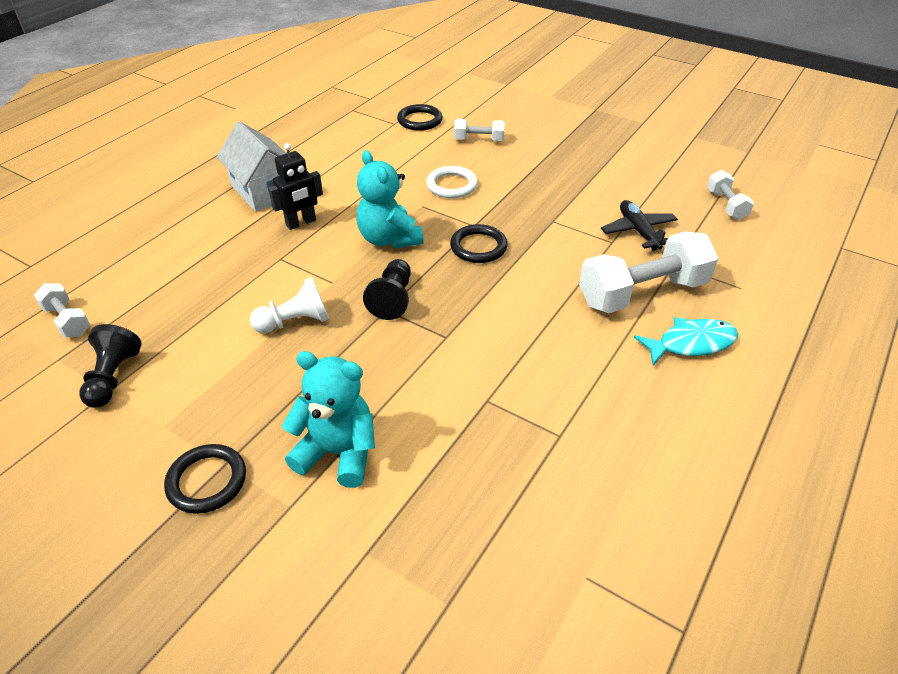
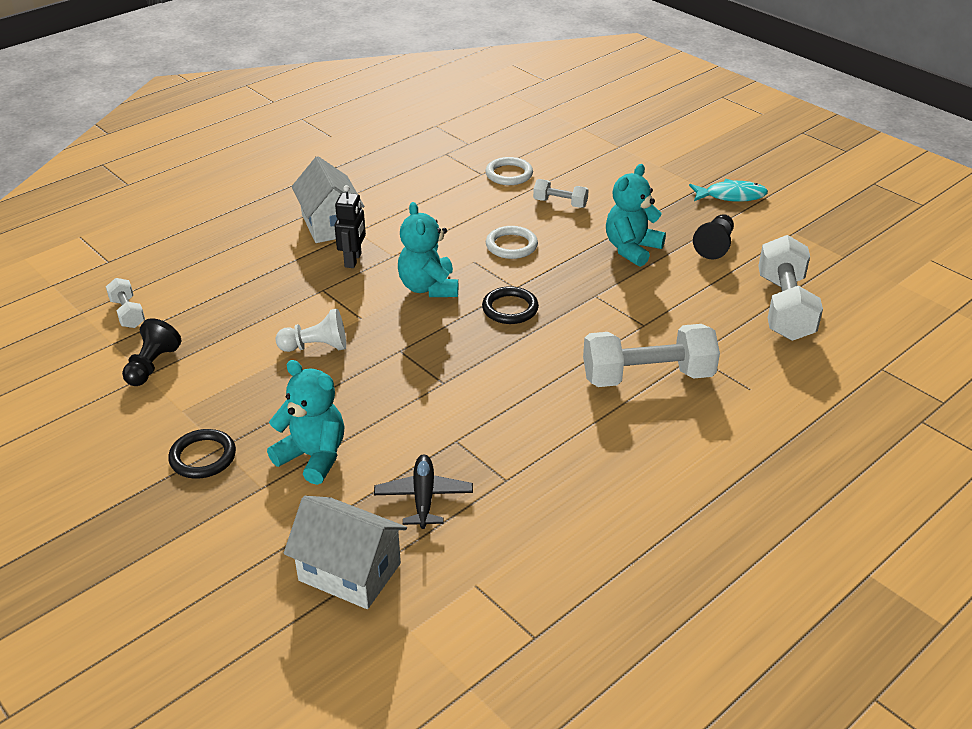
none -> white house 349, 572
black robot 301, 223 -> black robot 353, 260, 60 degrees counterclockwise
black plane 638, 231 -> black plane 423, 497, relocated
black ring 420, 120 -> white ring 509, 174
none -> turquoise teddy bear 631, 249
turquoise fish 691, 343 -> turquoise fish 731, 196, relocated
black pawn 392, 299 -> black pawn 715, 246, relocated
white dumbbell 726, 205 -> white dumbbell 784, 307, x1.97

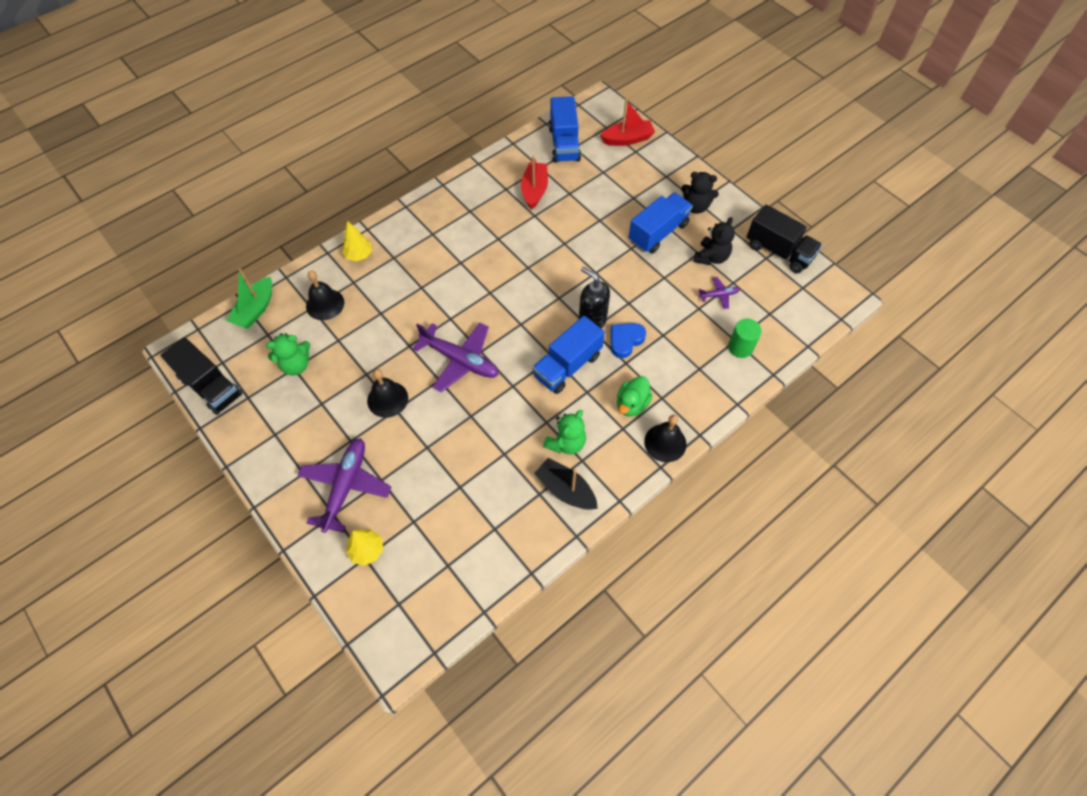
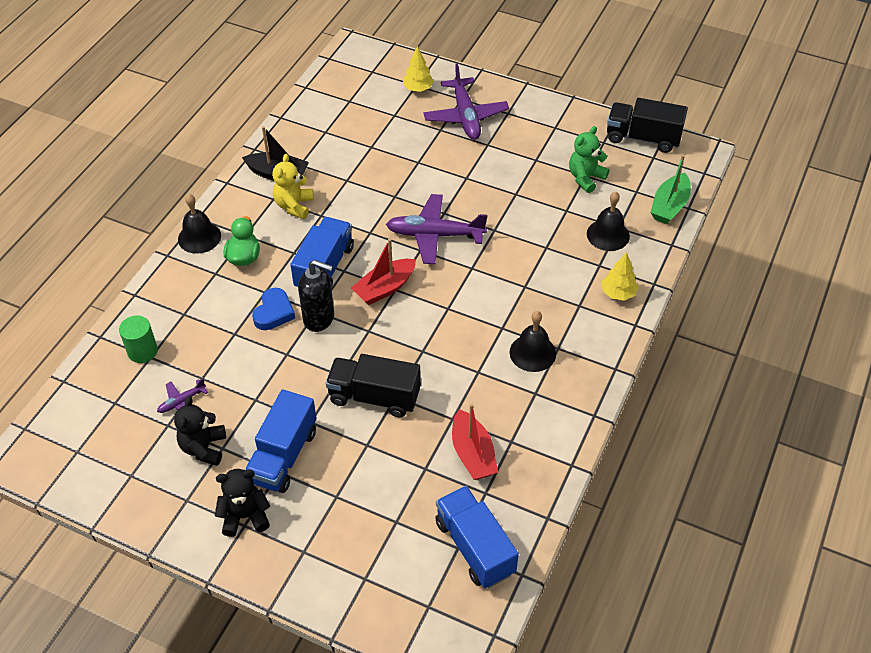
green teddy bear 566, 443 -> yellow teddy bear 294, 206
black truck 779, 251 -> black truck 374, 397, relocated
red boat 627, 139 -> red boat 385, 288, relocated
black bell 387, 399 -> black bell 532, 353, relocated
green boat 255, 310 -> green boat 669, 206, 150 degrees counterclockwise

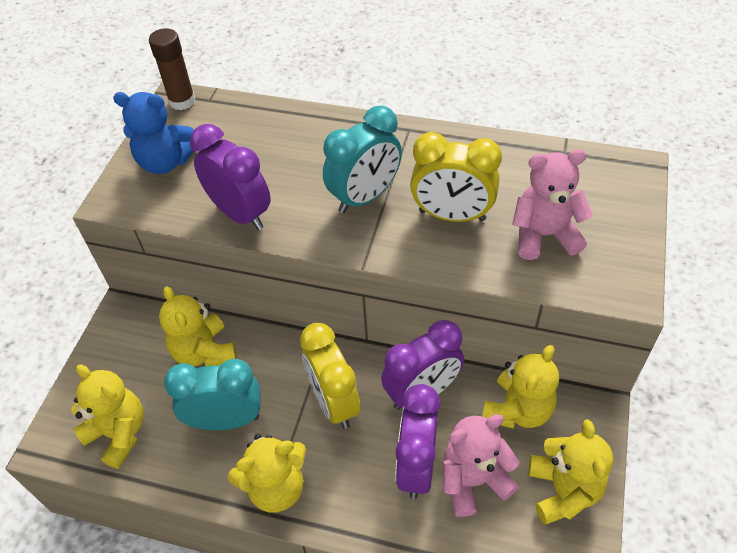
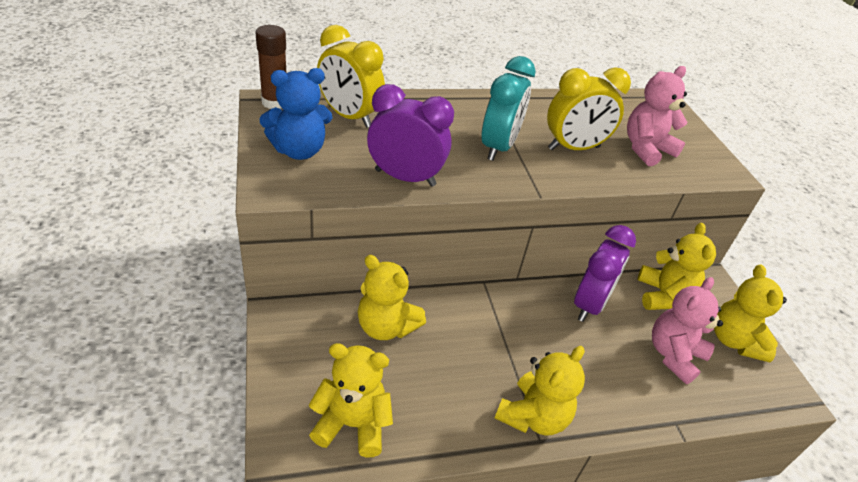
yellow clock 333, 402 -> yellow clock 349, 116, relocated
yellow teddy bear 563, 490 -> yellow teddy bear 734, 341, 150 degrees counterclockwise
turquoise clock 226, 420 -> none
purple clock 416, 466 -> none

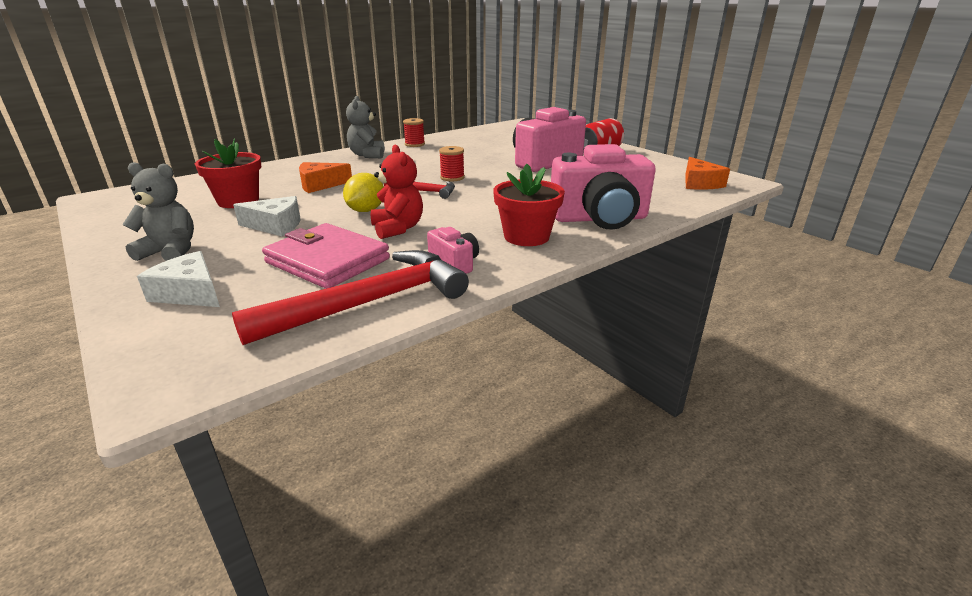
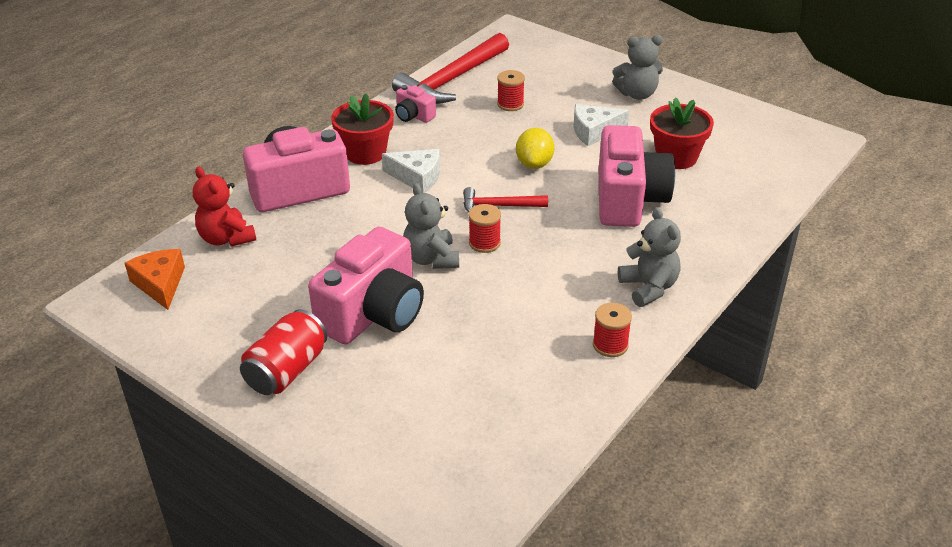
red teddy bear 398, 228 -> red teddy bear 226, 238, relocated
white cheese 190, 293 -> white cheese 417, 177, relocated
none -> grey teddy bear 431, 259
pink wallet 327, 261 -> red spool 510, 104
orange cheese 320, 185 -> pink camera 628, 199

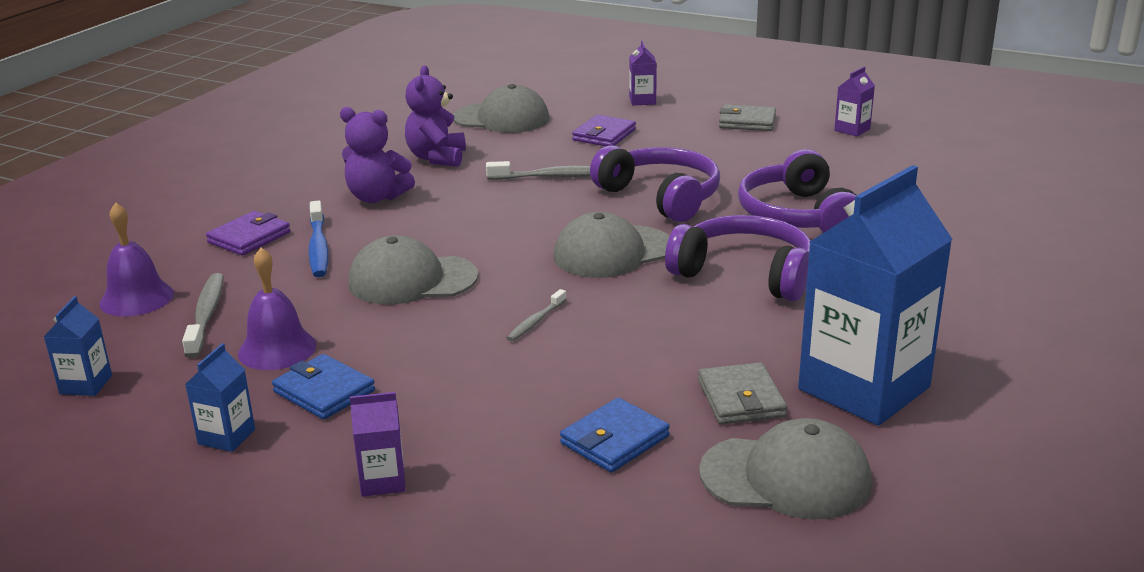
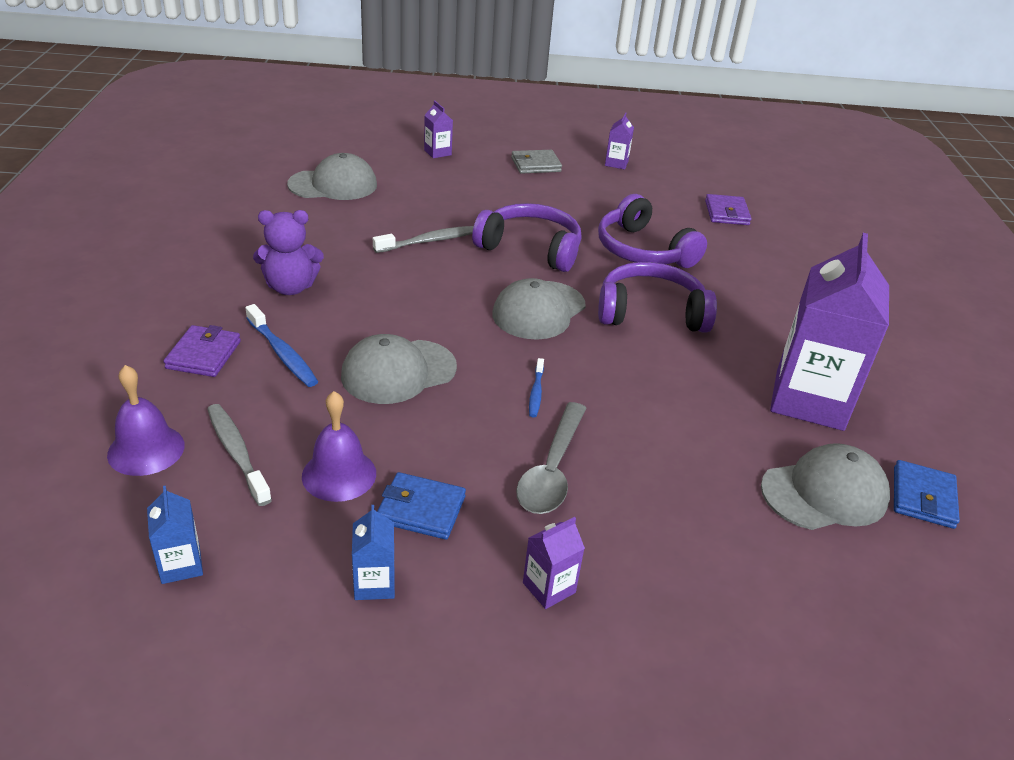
none -> grey spoon 551, 470
grey toothbrush 535, 321 -> blue toothbrush 536, 393
purple wallet 604, 135 -> purple wallet 726, 213, relocated
blue carton 864, 388 -> purple carton 809, 400
blue wallet 614, 440 -> blue wallet 923, 497, relocated
purple teddy bear 437, 158 -> none
grey wallet 741, 399 -> none

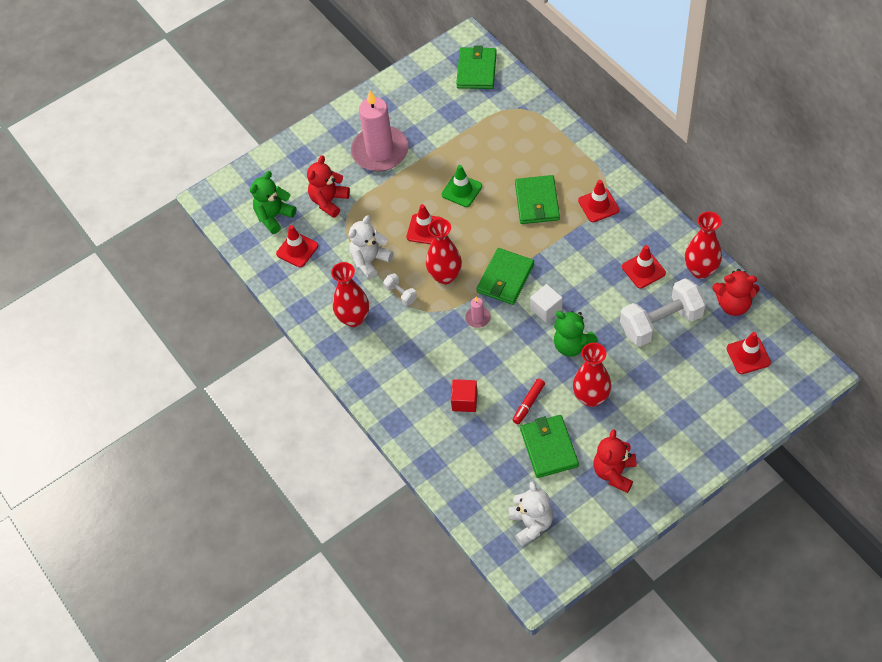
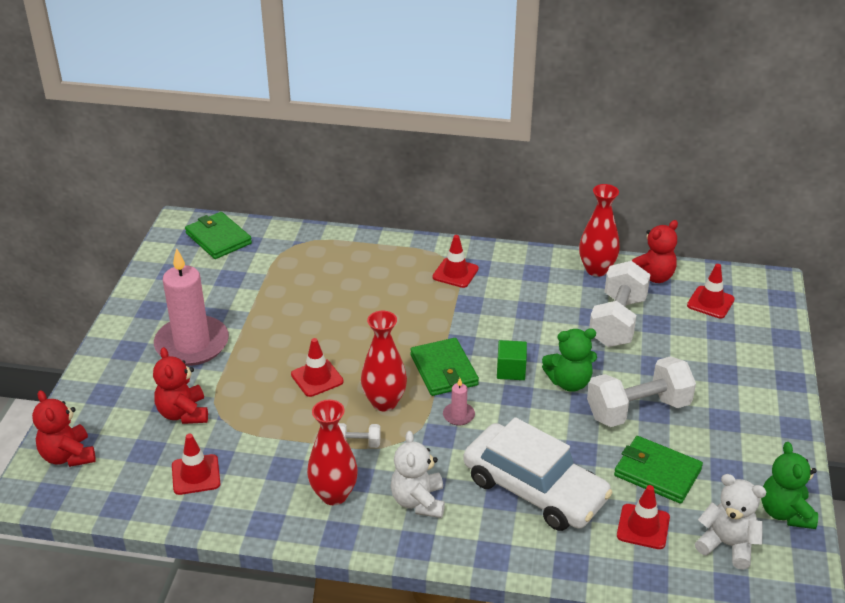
red teddy bear 614, 472 -> red teddy bear 68, 456, relocated
white teddy bear 370, 260 -> white teddy bear 418, 501, relocated
red cube 464, 401 -> white car 534, 489
white cube 546, 309 -> green cube 511, 370
red vase 591, 397 -> white dumbbell 638, 410
red traffic cone 643, 270 -> red traffic cone 643, 527, relocated
green teddy bear 274, 216 -> green teddy bear 785, 513, relocated
green traffic cone 461, 190 -> none
red marker 528, 403 -> none
green wallet 537, 202 -> none

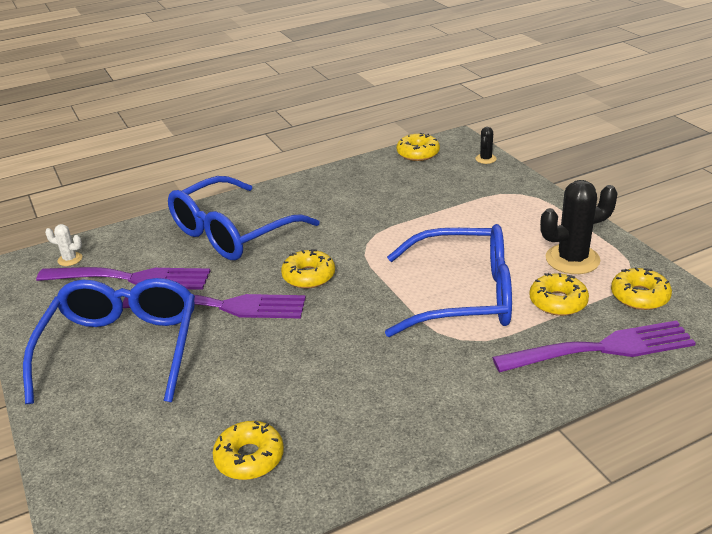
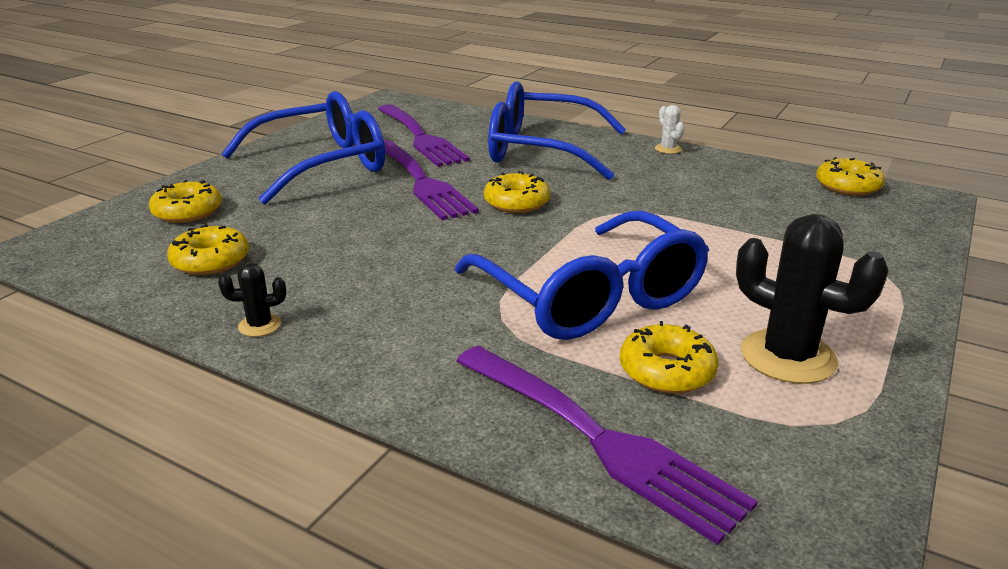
yellow donut 639, 296 -> yellow donut 188, 212, relocated
black cactus 485, 159 -> black cactus 260, 325, relocated
white cactus 70, 259 -> white cactus 668, 149, relocated

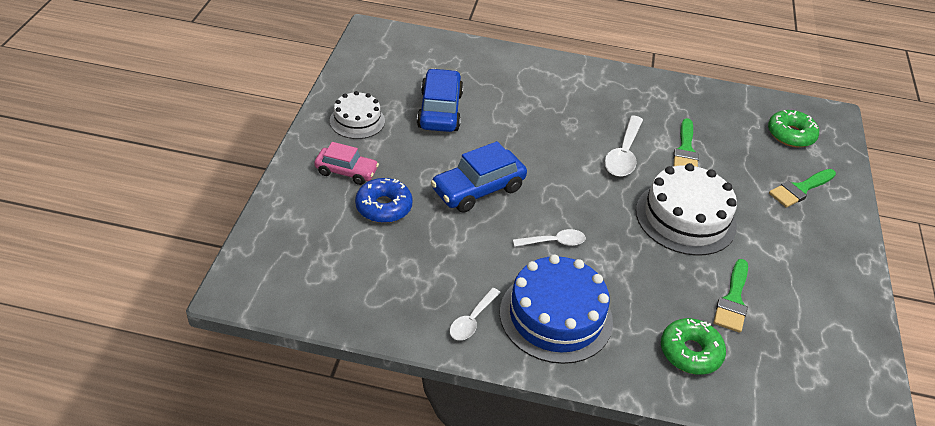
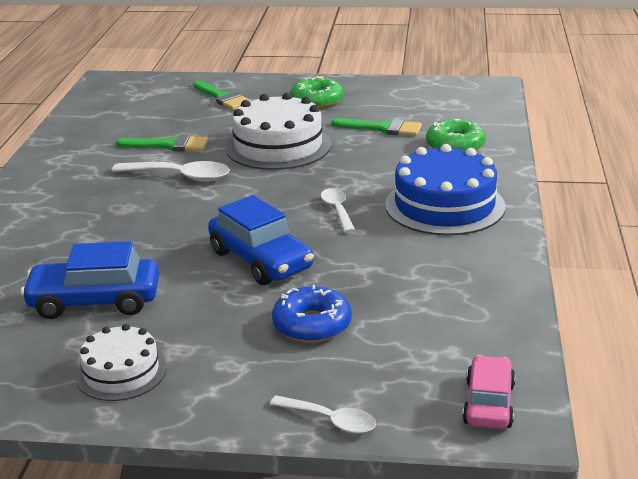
white spoon 472, 320 -> white spoon 330, 420, relocated
green donut 790, 135 -> green donut 317, 101, relocated
pink car 346, 172 -> pink car 489, 404, relocated

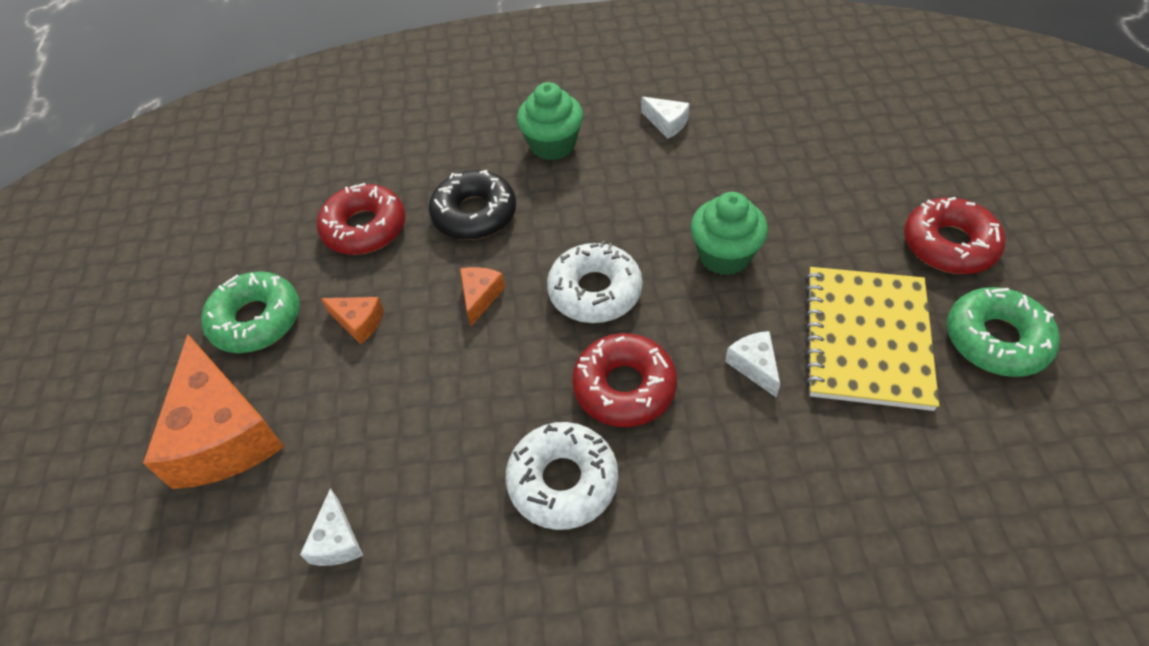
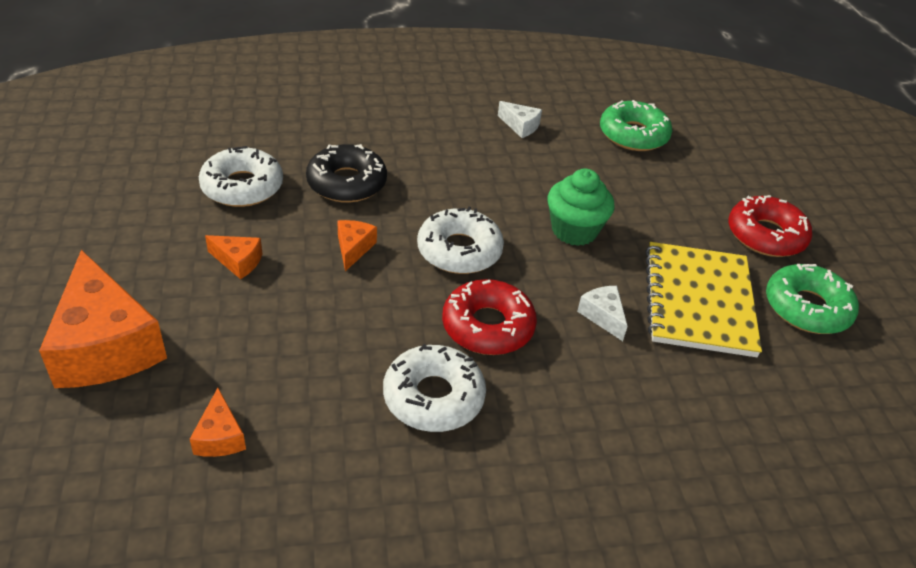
white cheese 336, 540 -> orange cheese 220, 436
red donut 364, 228 -> white donut 242, 187
green donut 256, 320 -> green donut 633, 135, relocated
green cupcake 552, 145 -> none

